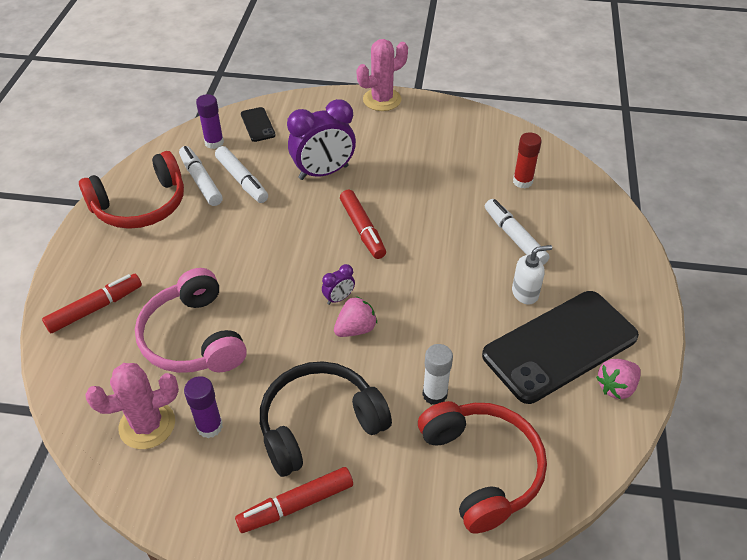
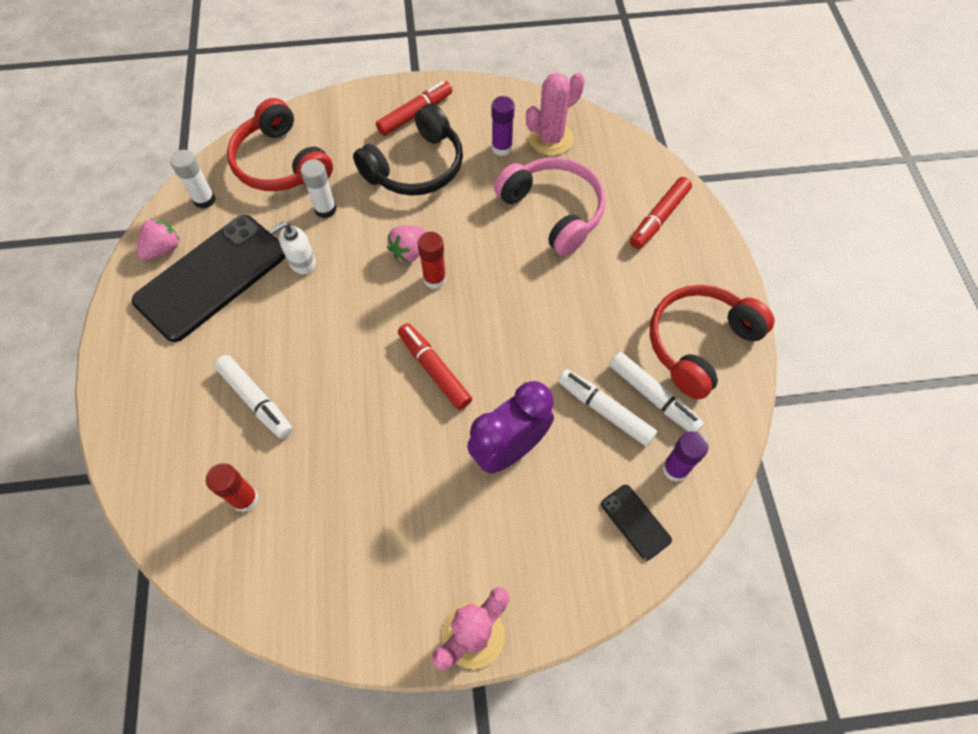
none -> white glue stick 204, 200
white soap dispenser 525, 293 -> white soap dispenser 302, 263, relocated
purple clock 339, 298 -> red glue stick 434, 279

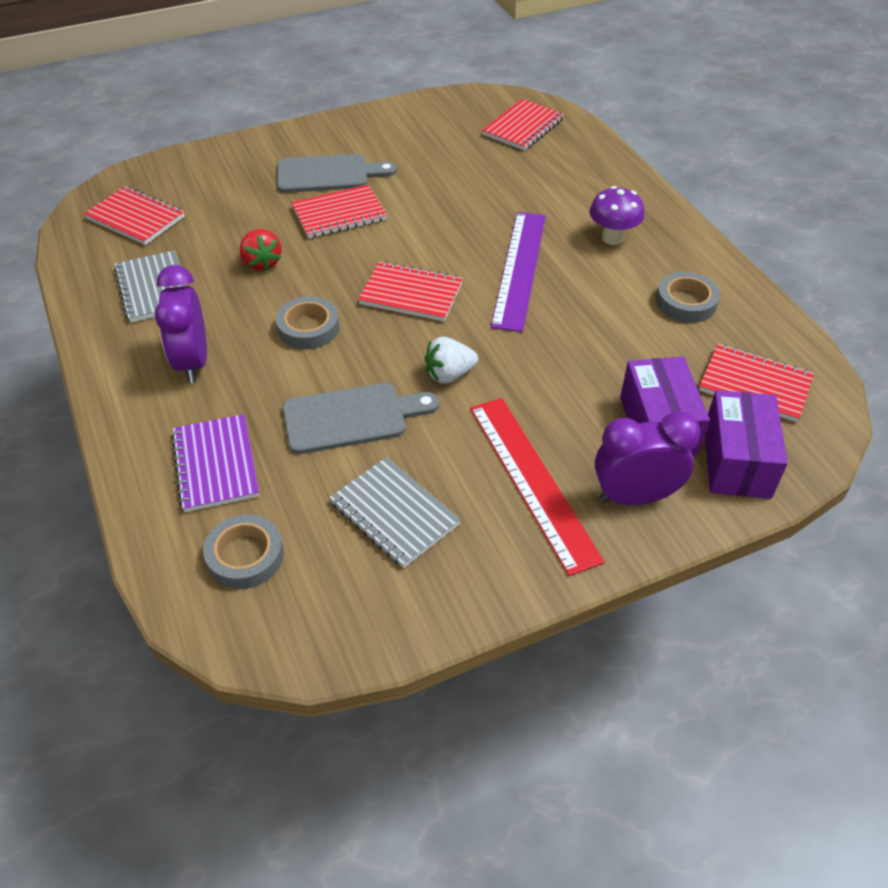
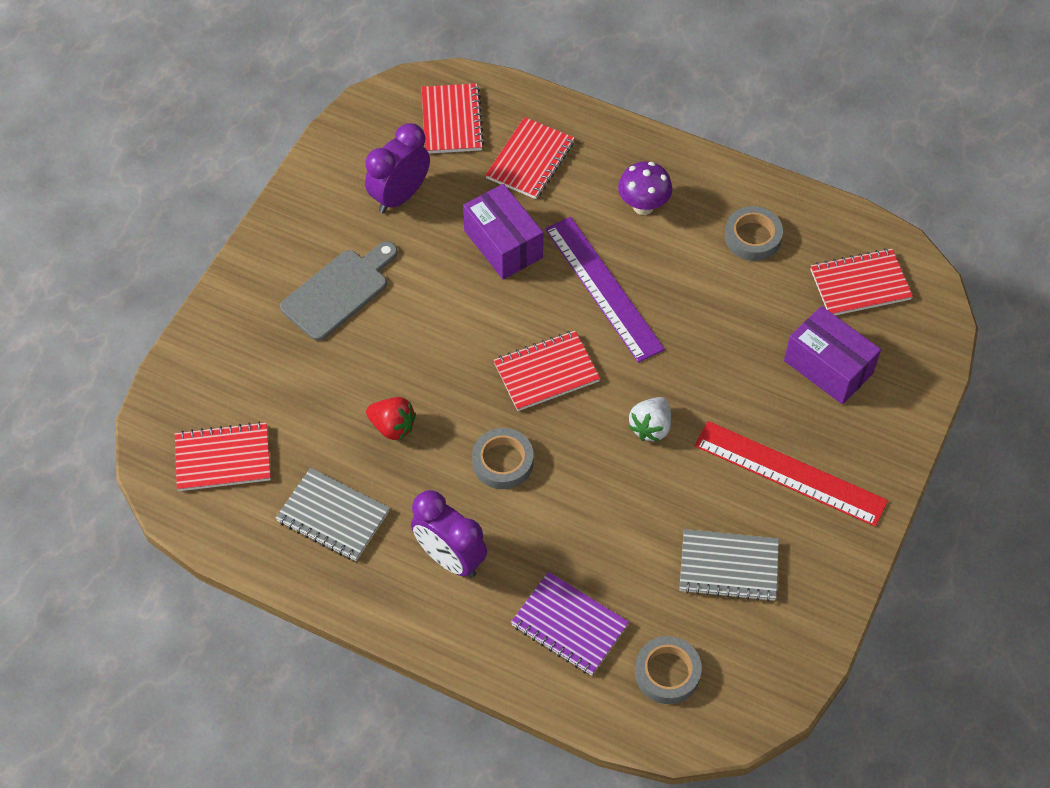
purple clock 635, 497 -> purple clock 400, 196, relocated
purple box 736, 461 -> purple box 503, 244, relocated
red notebook 339, 214 -> red notebook 530, 160, relocated
grey cutting board 352, 418 -> none

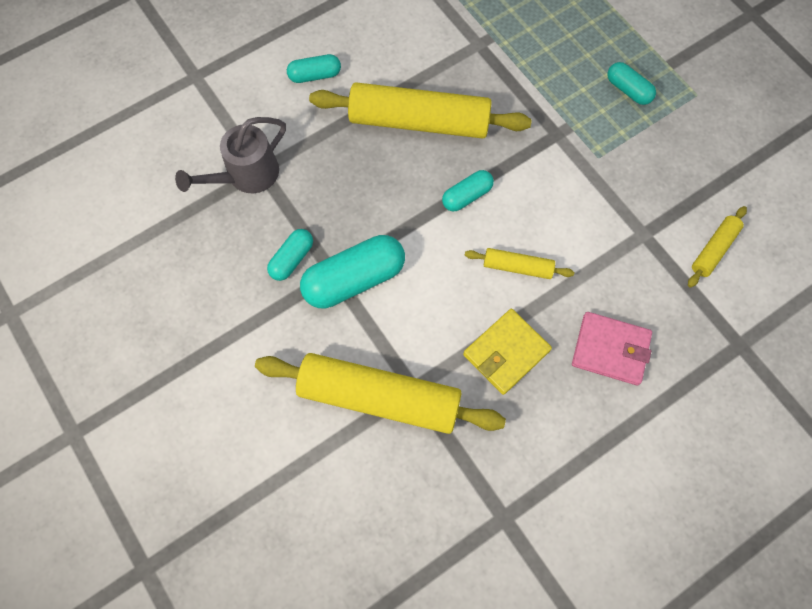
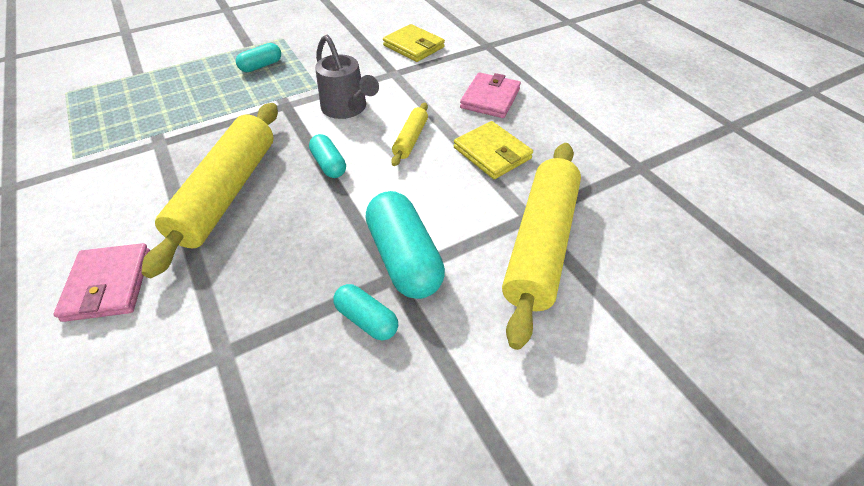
turquoise capsule 315, 75 -> pink wallet 109, 284
grey watering can 246, 176 -> grey watering can 347, 109, relocated
yellow rolling pin 713, 249 -> yellow wallet 414, 46

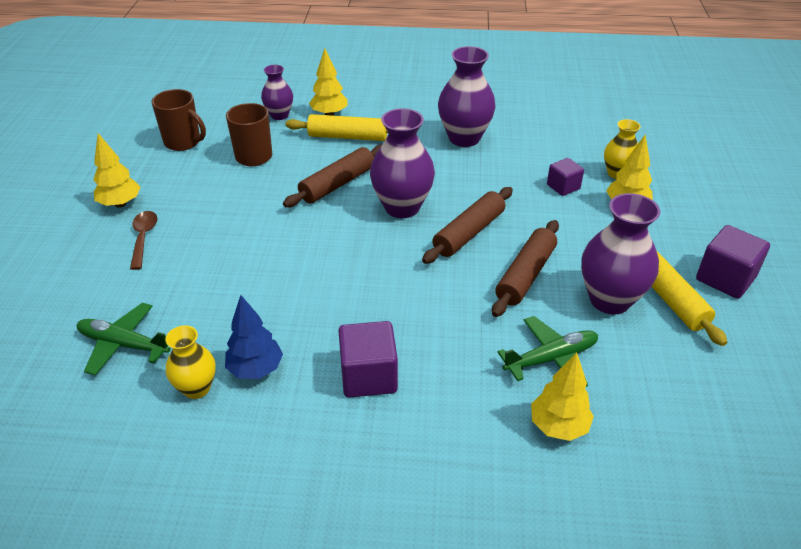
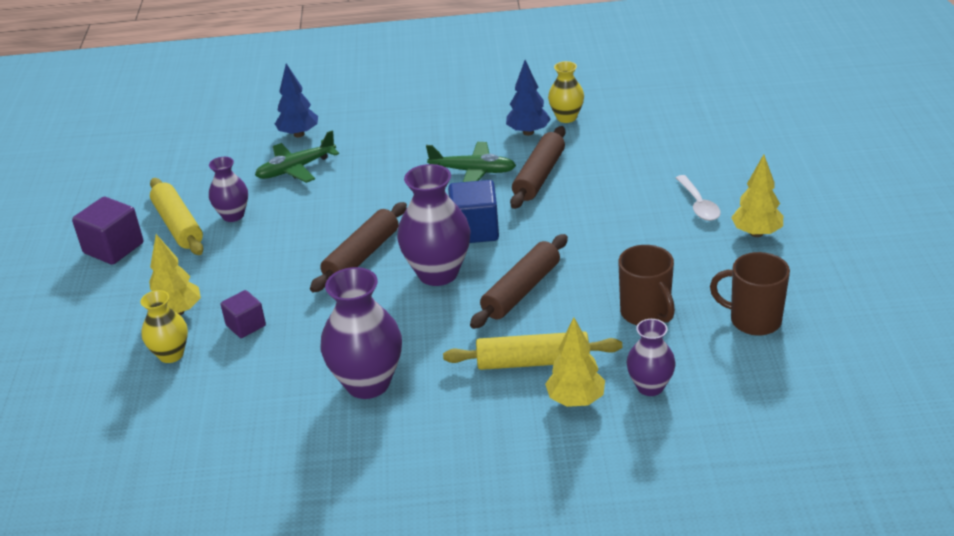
purple vase 609, 300 -> purple vase 233, 215, x0.59
yellow tree 558, 426 -> blue tree 299, 134
green plane 124, 344 -> green plane 473, 171, relocated
none -> blue cube 475, 230
brown rolling pin 526, 275 -> brown rolling pin 539, 176, relocated
brown spoon 143, 238 -> white spoon 698, 205
purple cube 368, 376 -> none

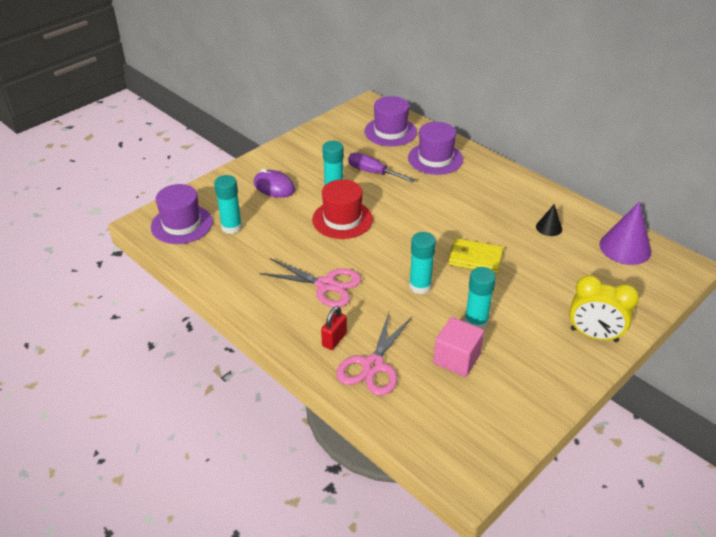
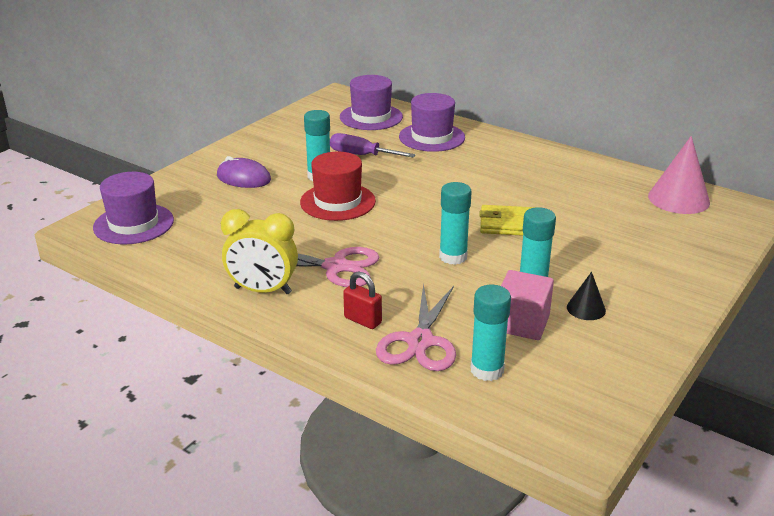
yellow clock 594, 335 -> yellow clock 262, 290, relocated
red padlock 334, 340 -> red padlock 362, 320, 75 degrees counterclockwise
turquoise glue stick 231, 227 -> turquoise glue stick 487, 370, relocated
black cone 549, 227 -> black cone 586, 308, relocated
purple cone 625, 247 -> pink cone 678, 199

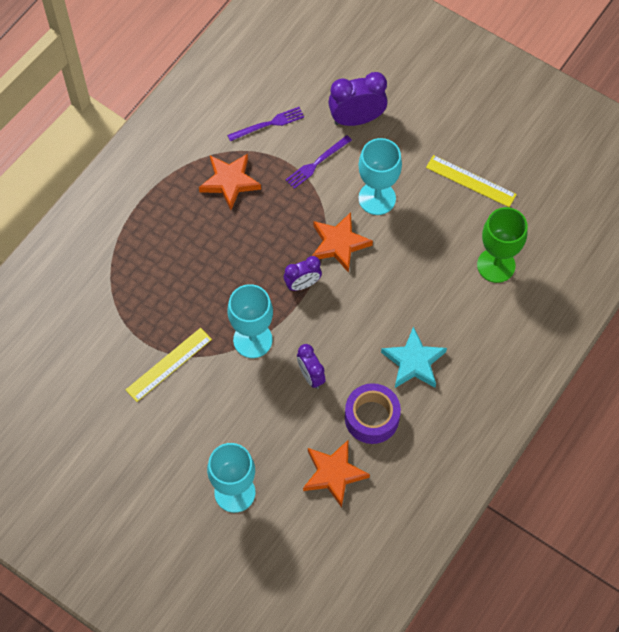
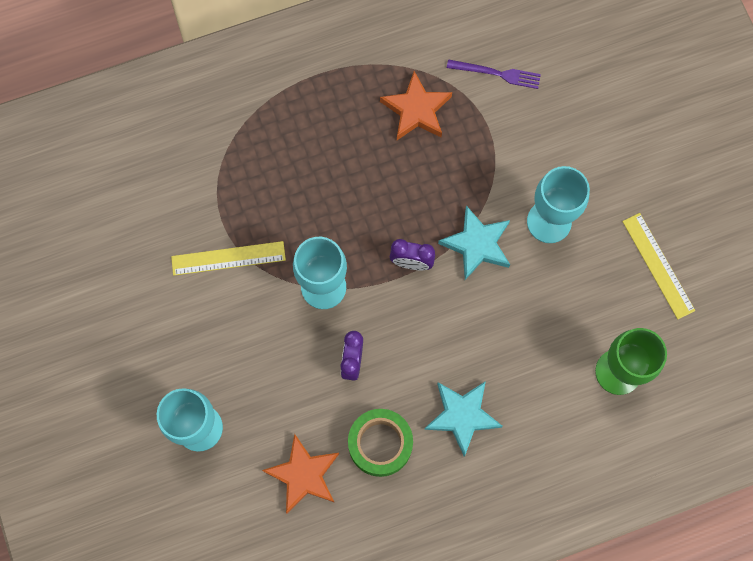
purple tape 371, 418 -> green tape 380, 444
orange star 339, 244 -> turquoise star 477, 244
purple fork 317, 163 -> none
purple clock 356, 119 -> none

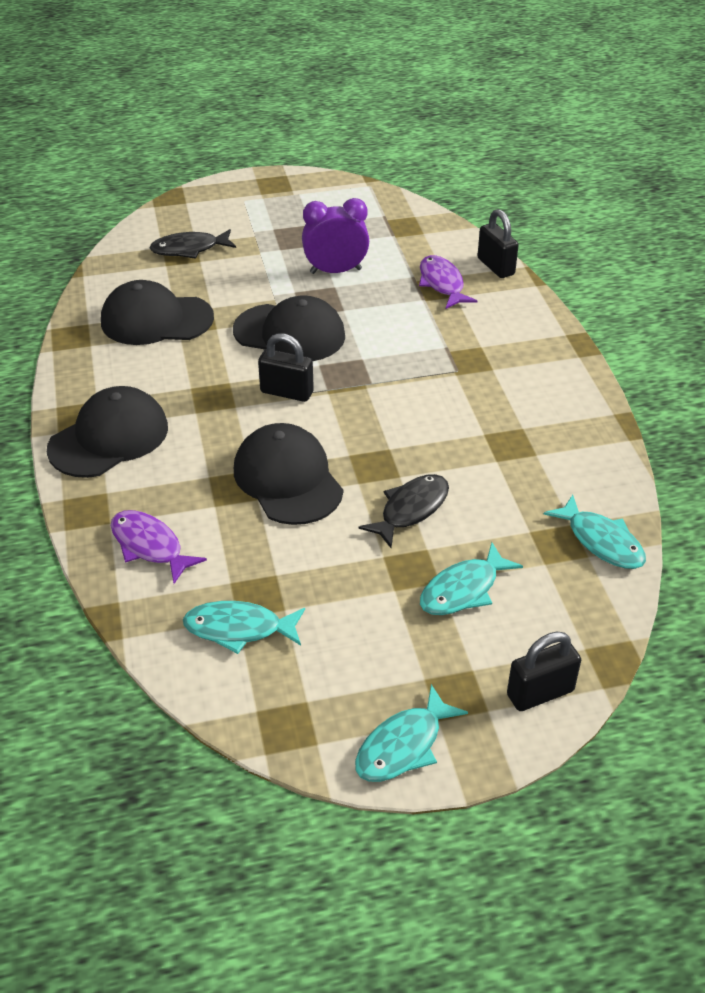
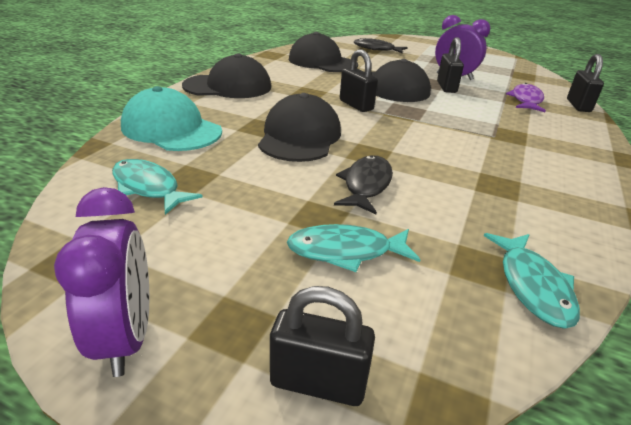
turquoise fish 403, 745 -> purple clock 126, 337
purple fish 150, 546 -> turquoise cap 171, 129
black fish 411, 509 -> black fish 366, 185, 60 degrees counterclockwise
none -> black padlock 446, 87

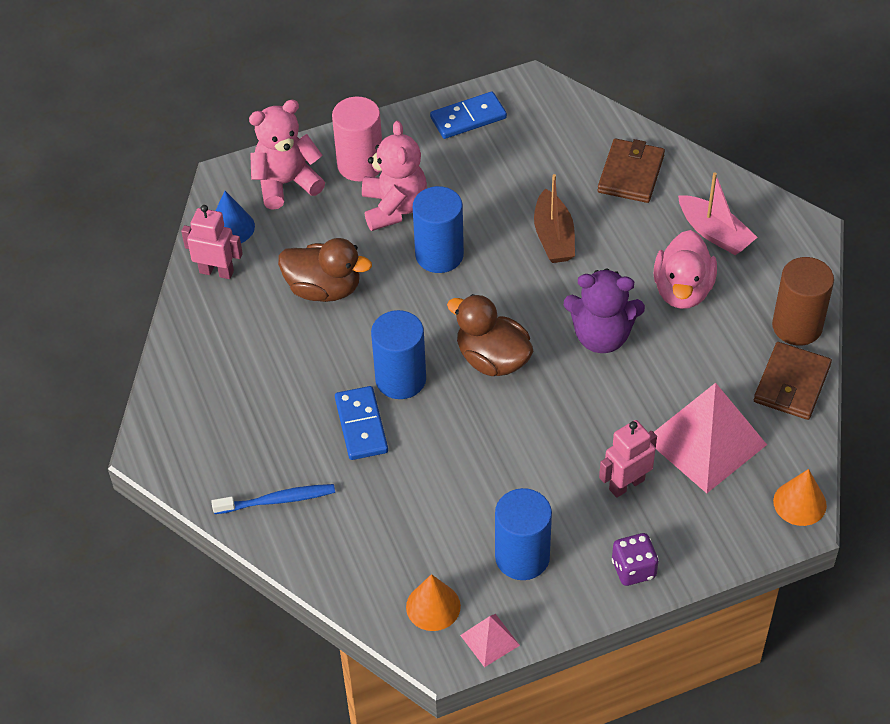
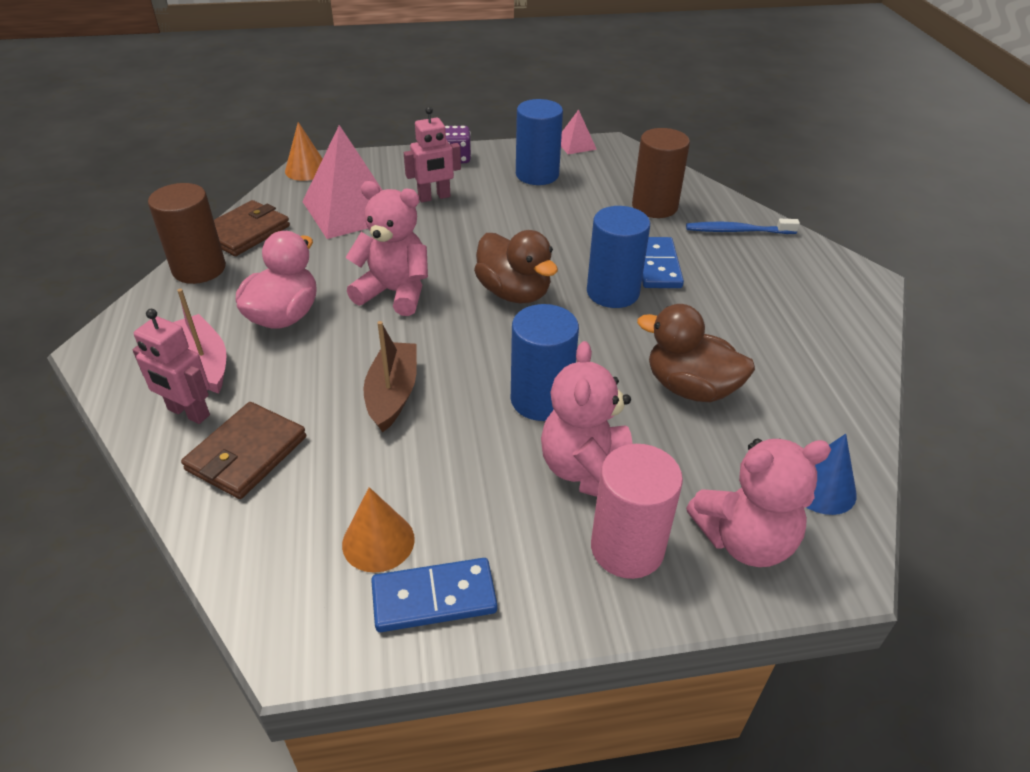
pink robot 216, 271 -> pink robot 188, 413, relocated
orange cone 433, 606 -> orange cone 378, 541, relocated
purple teddy bear 601, 336 -> pink teddy bear 394, 292
none -> brown cylinder 654, 206

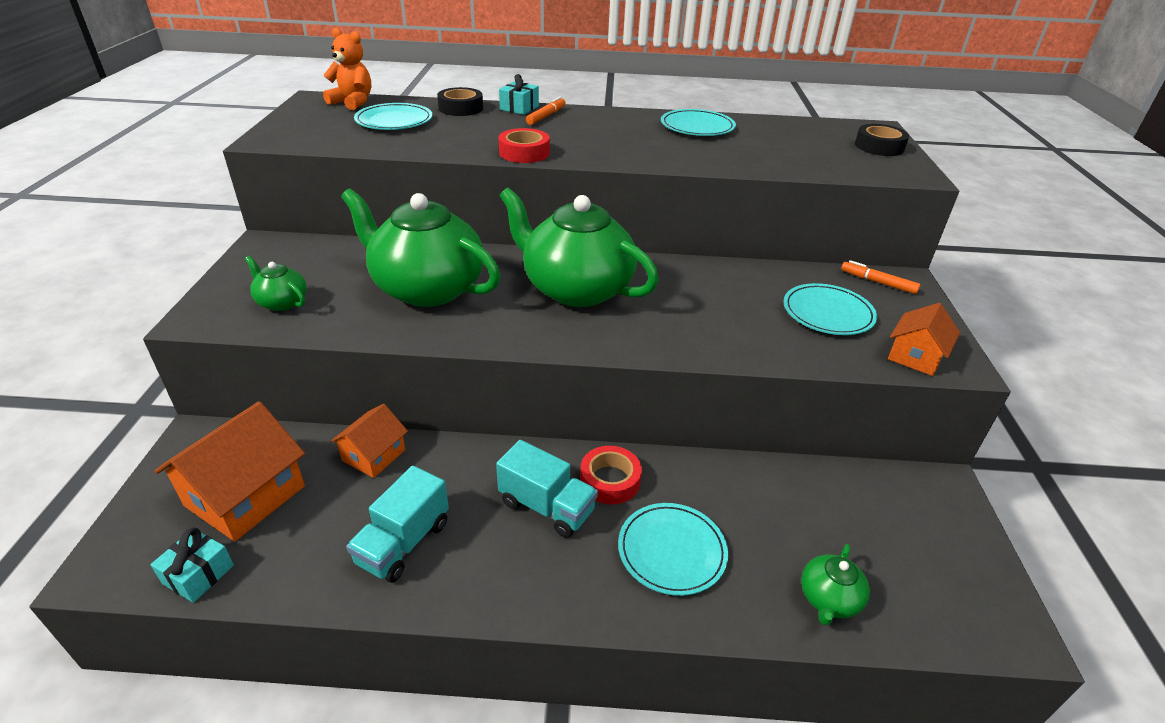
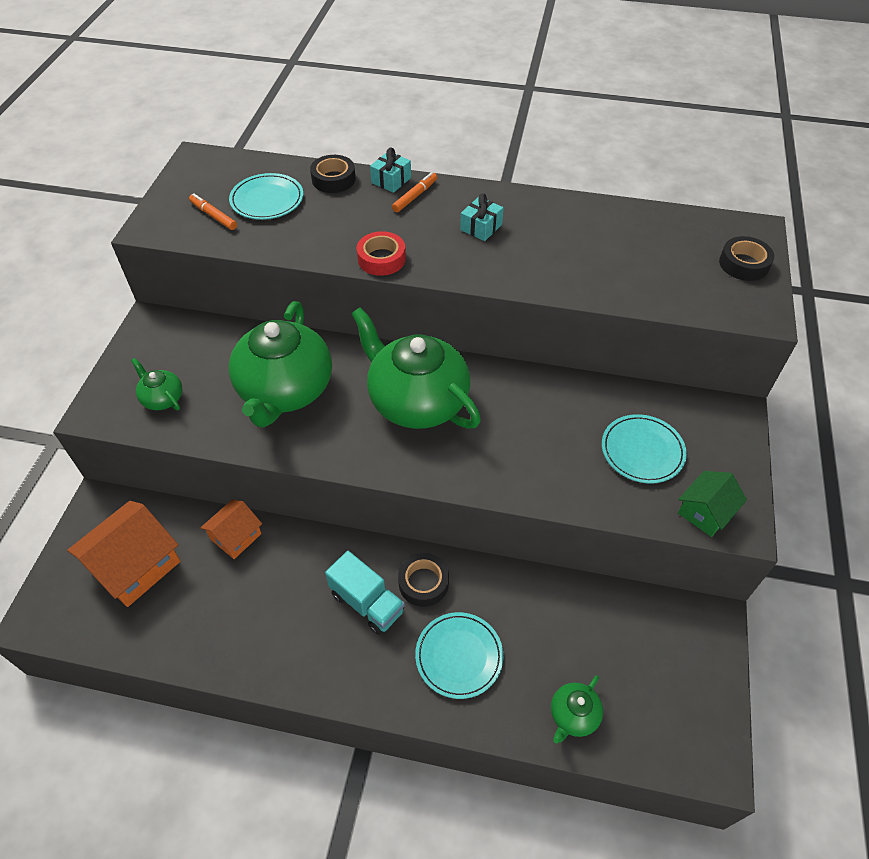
orange marker 878, 282 -> orange marker 213, 216, relocated
green teapot 427, 288 -> green teapot 285, 390, 120 degrees counterclockwise
red tape 610, 480 -> black tape 423, 583
turquoise gift 198, 574 -> turquoise gift 481, 227, relocated
orange house 915, 356 -> green house 705, 512
orange teddy bear 353, 102 -> none
turquoise truck 403, 543 -> none
turquoise plate 697, 127 -> none

